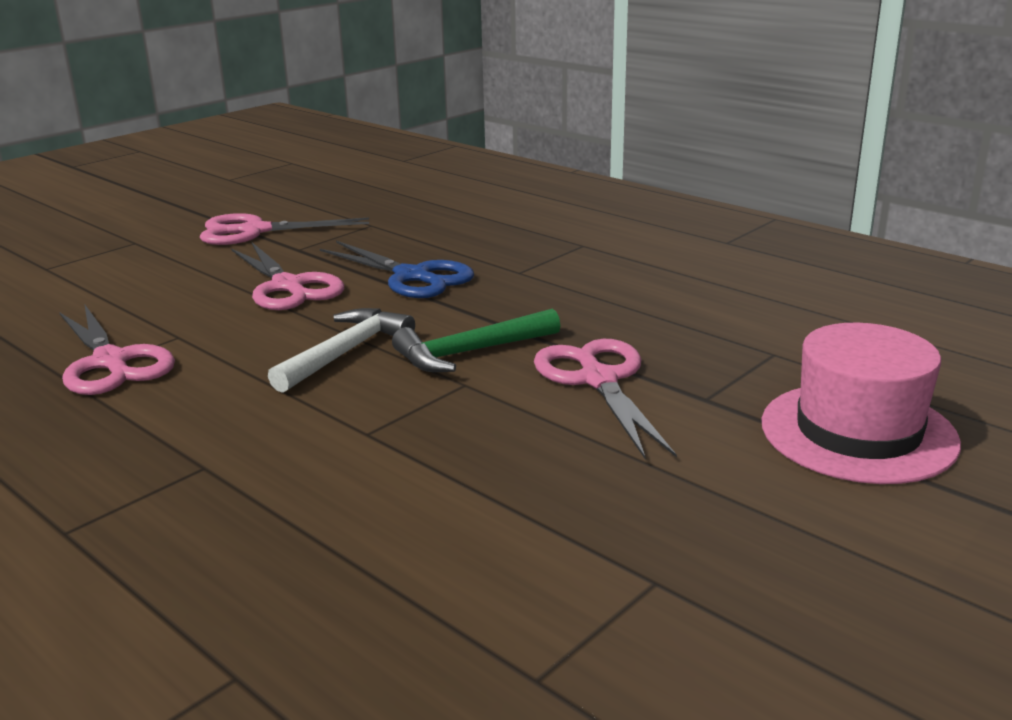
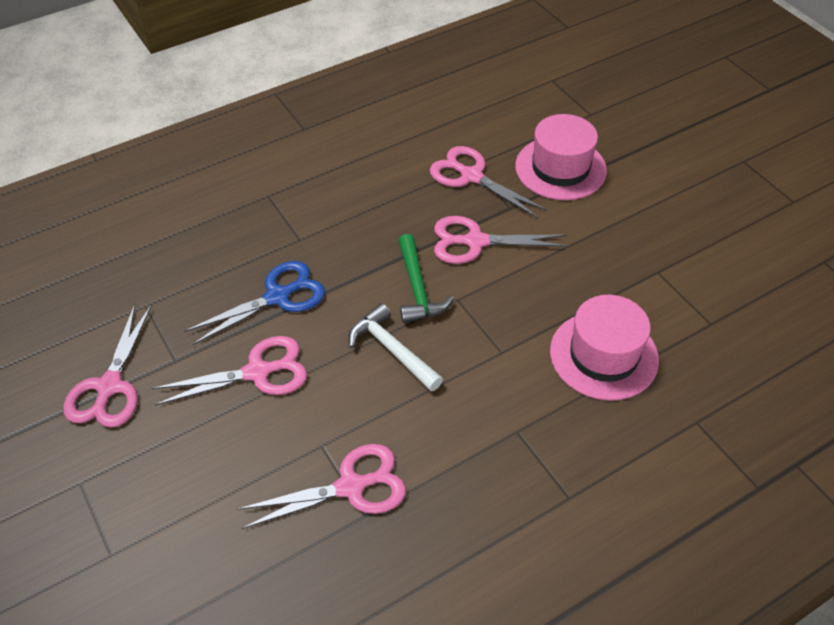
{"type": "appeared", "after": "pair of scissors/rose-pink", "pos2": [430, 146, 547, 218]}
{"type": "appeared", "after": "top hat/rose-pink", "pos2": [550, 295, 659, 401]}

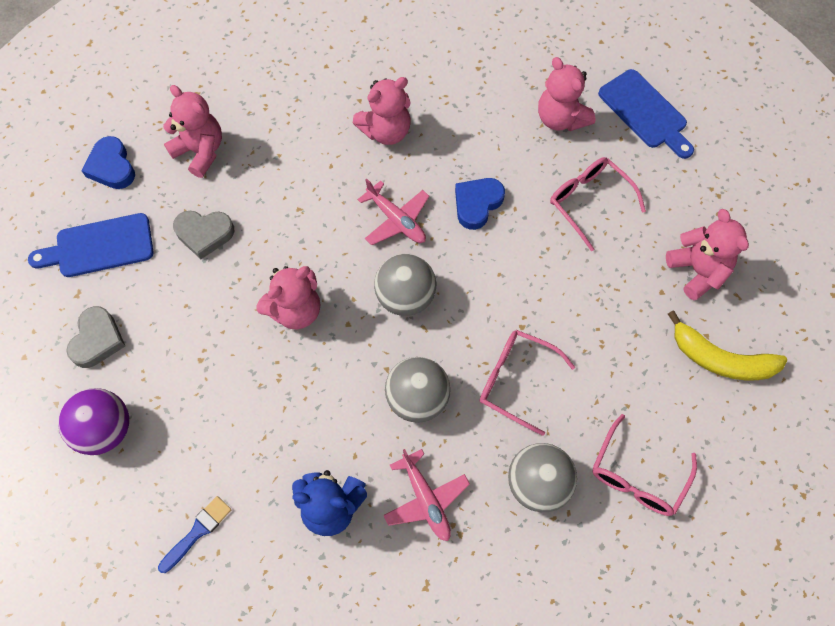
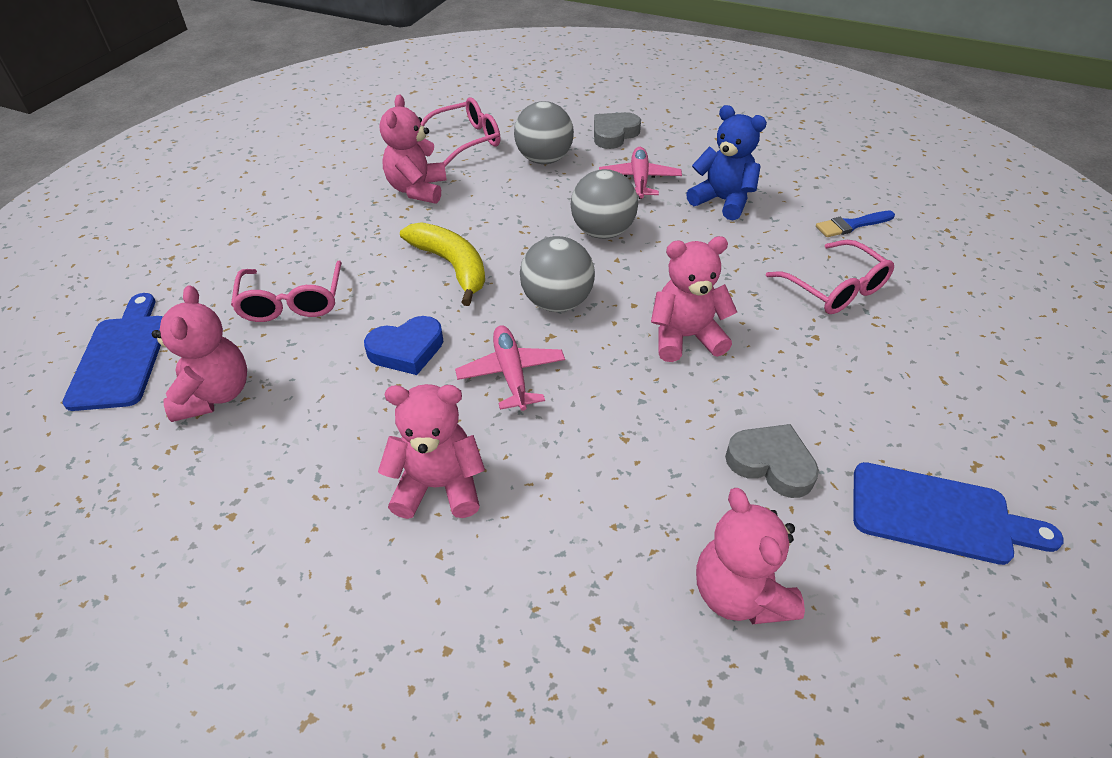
{"type": "missing", "before": "heart shape/royal blue", "pos1": [82, 136, 135, 189]}
{"type": "relocated", "before": "stuffed bear/rose-pink", "pos1": [666, 209, 749, 300], "pos2": [380, 94, 447, 204]}
{"type": "relocated", "before": "heart shape/ash-grey", "pos1": [66, 306, 125, 368], "pos2": [594, 112, 641, 149]}
{"type": "relocated", "before": "banana fruit/yellow", "pos1": [668, 310, 787, 380], "pos2": [400, 222, 485, 306]}
{"type": "relocated", "before": "spectacles/rose-pink", "pos1": [480, 330, 575, 436], "pos2": [766, 240, 894, 314]}
{"type": "missing", "before": "play ball/royal purple", "pos1": [58, 388, 129, 455]}

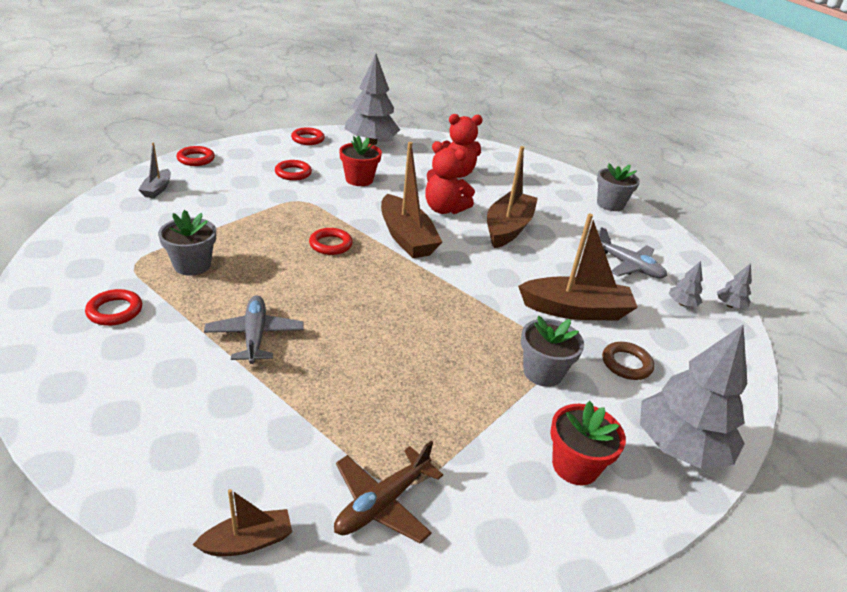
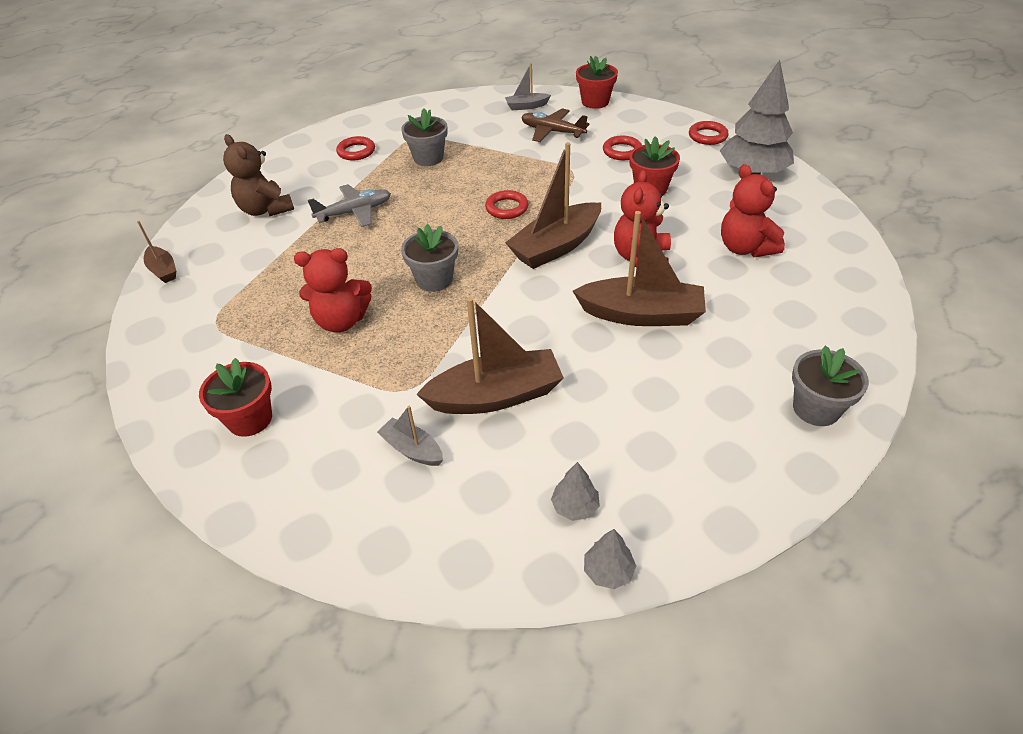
{"type": "exchanged", "before": "torus/red", "after": "potted plant/red", "pos1": [177, 146, 215, 166], "pos2": [576, 56, 618, 109]}
{"type": "spun", "before": "sailboat/brown", "pos1": [518, 214, 638, 320], "pos2": [416, 297, 564, 414], "turn": -90}
{"type": "missing", "before": "aeroplane/ash-grey", "pos1": [599, 227, 667, 278]}
{"type": "relocated", "before": "potted plant/ash-grey", "pos1": [521, 316, 584, 387], "pos2": [401, 224, 458, 292]}
{"type": "missing", "before": "tree/ash-grey", "pos1": [640, 325, 747, 469]}
{"type": "exchanged", "before": "torus/brown", "after": "sailboat/ash-grey", "pos1": [602, 342, 654, 380], "pos2": [377, 406, 443, 466]}
{"type": "relocated", "before": "aeroplane/brown", "pos1": [334, 441, 443, 544], "pos2": [521, 108, 590, 142]}
{"type": "appeared", "after": "stuffed bear/brown", "pos2": [223, 134, 294, 216]}
{"type": "appeared", "after": "stuffed bear/red", "pos2": [294, 248, 372, 333]}

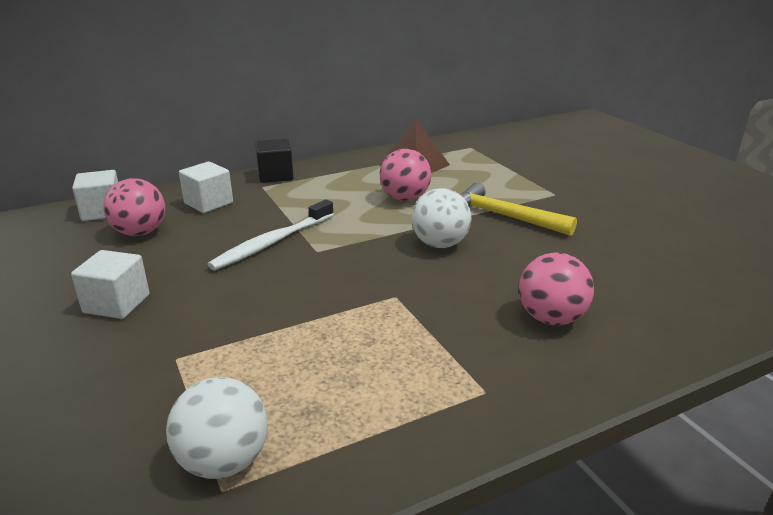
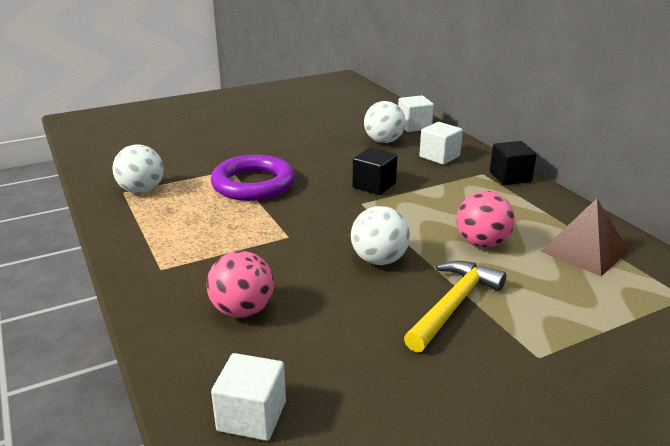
{"type": "colour", "before": "play ball/rose-pink", "after": "play ball/snow-white", "pos1": [103, 178, 165, 236], "pos2": [364, 101, 406, 143]}
{"type": "exchanged", "before": "dental brush/snow-white", "after": "solid cube/jet-black", "pos1": [207, 199, 334, 270], "pos2": [352, 147, 397, 195]}
{"type": "relocated", "before": "solid cube/snow-white", "pos1": [71, 250, 150, 319], "pos2": [211, 353, 286, 441]}
{"type": "appeared", "after": "torus/royal purple", "pos2": [211, 155, 295, 201]}

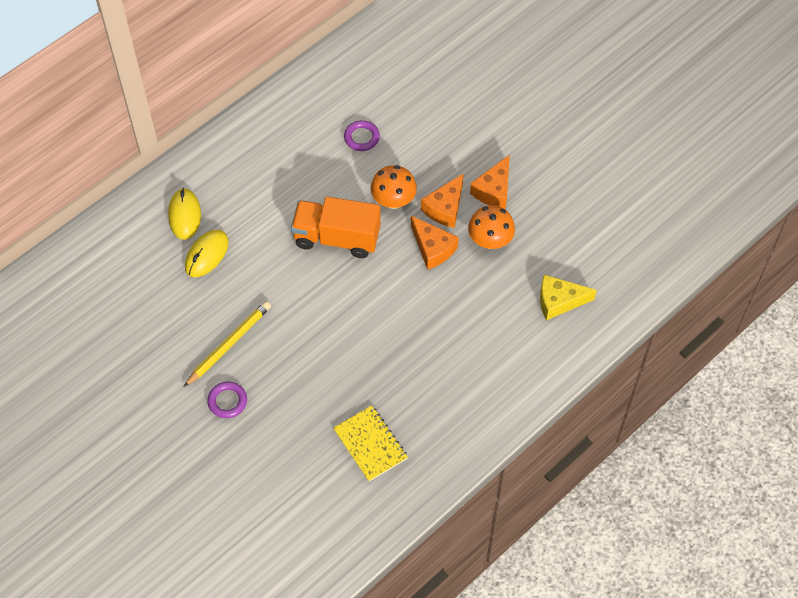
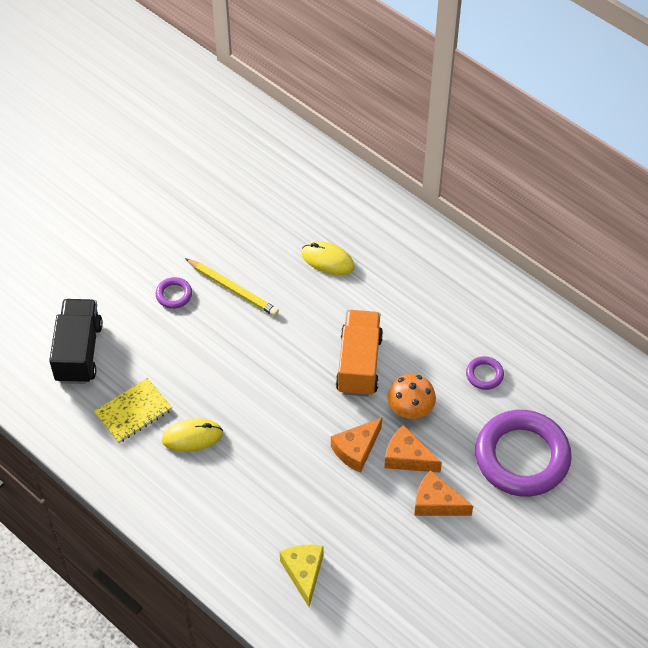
{"type": "relocated", "before": "computer mouse/yellow", "pos1": [168, 188, 201, 240], "pos2": [162, 418, 223, 452]}
{"type": "missing", "before": "toadstool/orange-coloured", "pos1": [468, 205, 515, 249]}
{"type": "appeared", "after": "truck/jet-black", "pos2": [49, 299, 103, 384]}
{"type": "appeared", "after": "torus/royal purple", "pos2": [475, 410, 572, 497]}

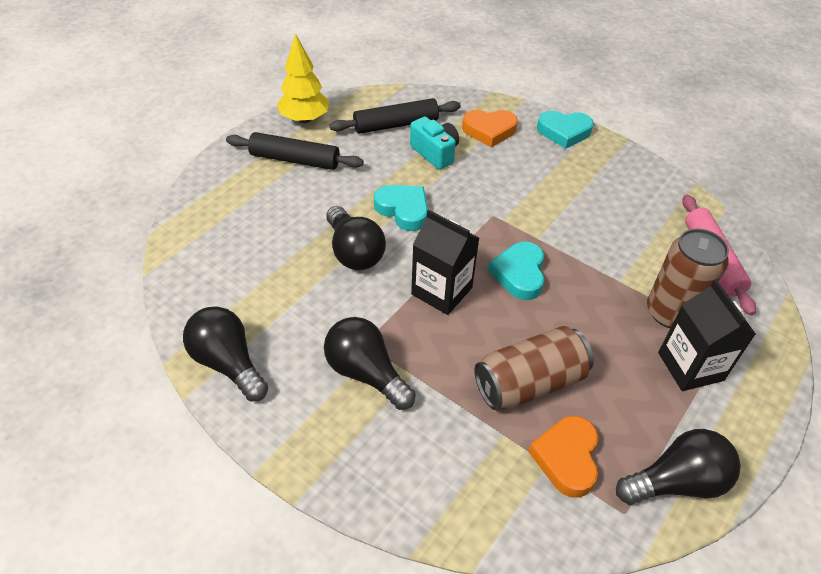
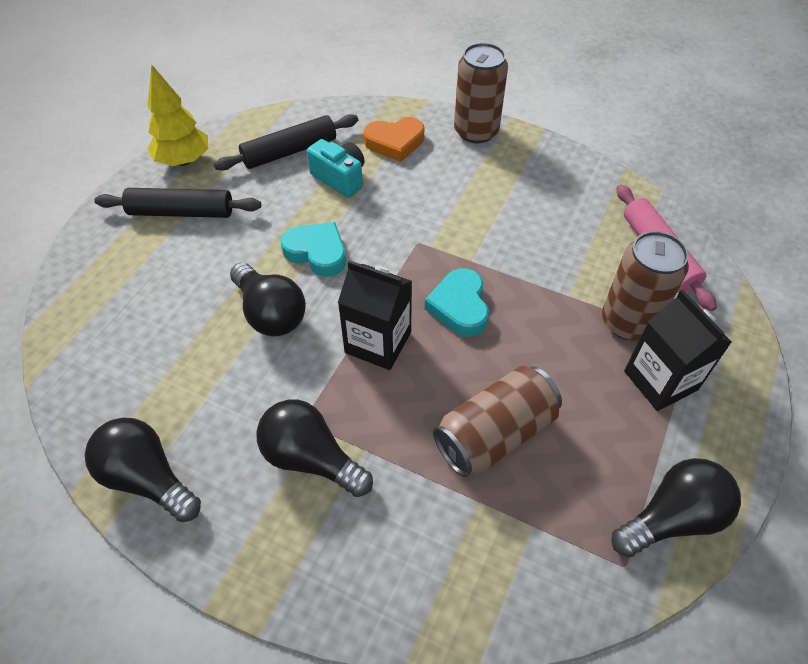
{"type": "exchanged", "before": "heart shape/aqua", "after": "tin/brown", "pos1": [537, 111, 594, 149], "pos2": [454, 43, 508, 143]}
{"type": "missing", "before": "heart shape/orange-coloured", "pos1": [528, 416, 598, 498]}

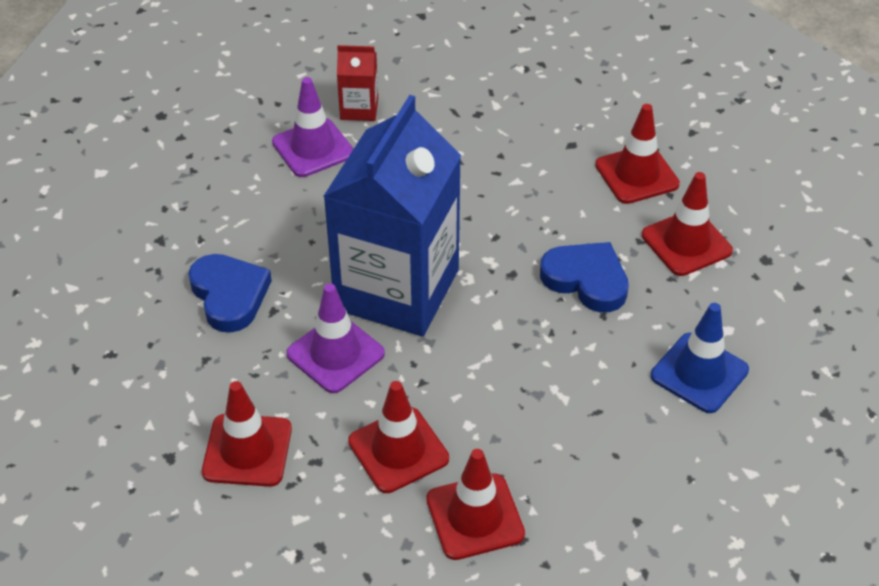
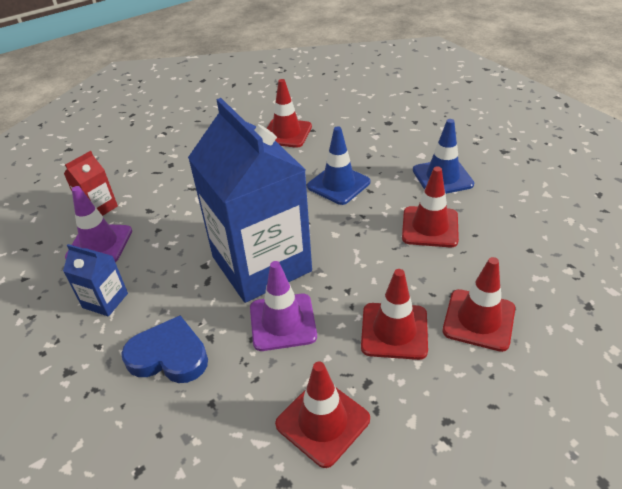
{"type": "relocated", "before": "road cone/red", "pos1": [642, 172, 733, 276], "pos2": [402, 166, 459, 247]}
{"type": "exchanged", "before": "heart shape/royal blue", "after": "road cone/royal blue", "pos1": [540, 242, 629, 312], "pos2": [307, 126, 370, 205]}
{"type": "appeared", "after": "carton/royal blue", "pos2": [63, 244, 128, 317]}

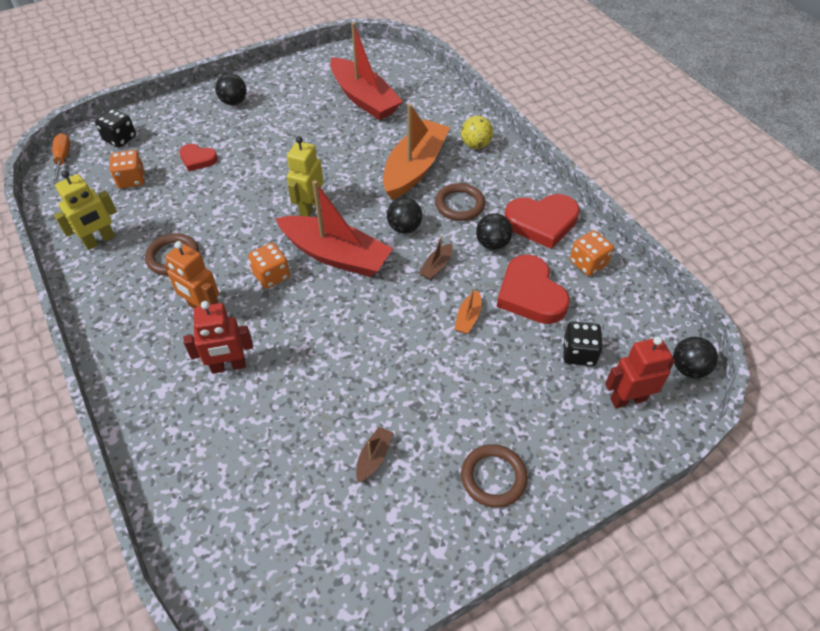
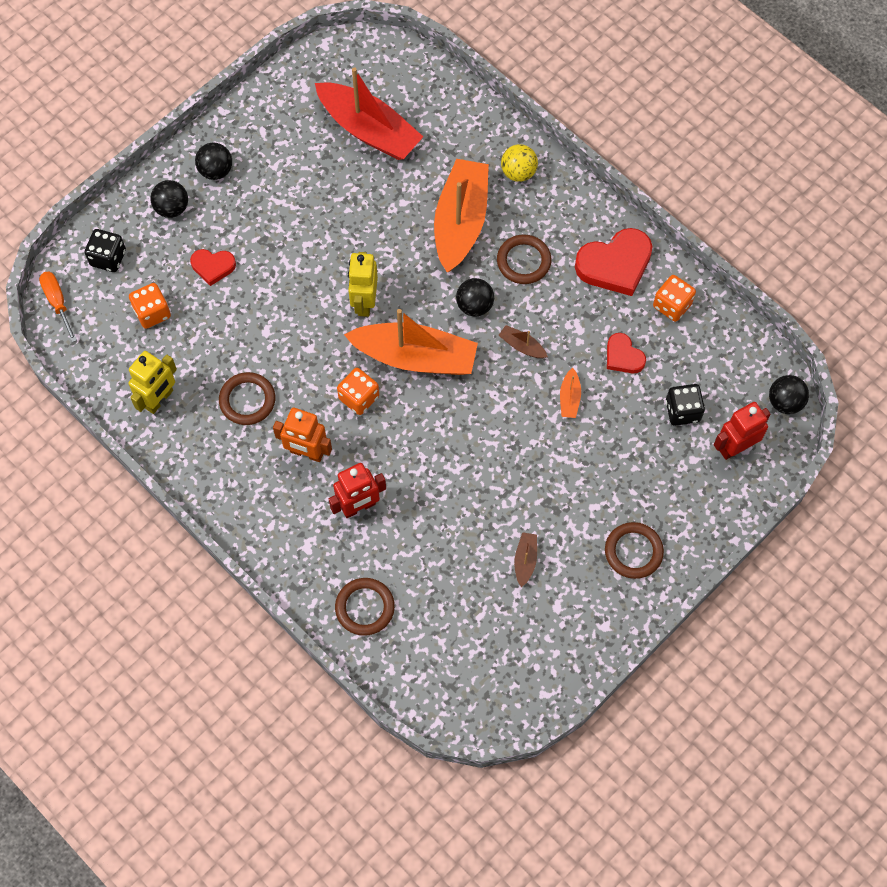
{"type": "colour", "before": "sailboat/red", "after": "sailboat/orange-coloured", "pos1": [275, 180, 393, 277], "pos2": [344, 309, 478, 375]}
{"type": "relocated", "before": "play ball/jet-black", "pos1": [476, 213, 513, 250], "pos2": [150, 180, 188, 218]}
{"type": "spun", "before": "sailboat/brown", "pos1": [419, 237, 453, 280], "pos2": [498, 325, 548, 358], "turn": 105}
{"type": "size", "before": "heart shape/red", "pos1": [497, 254, 570, 324], "pos2": [607, 333, 646, 374], "scale": 0.56}
{"type": "appeared", "after": "torus/brown", "pos2": [335, 578, 395, 636]}

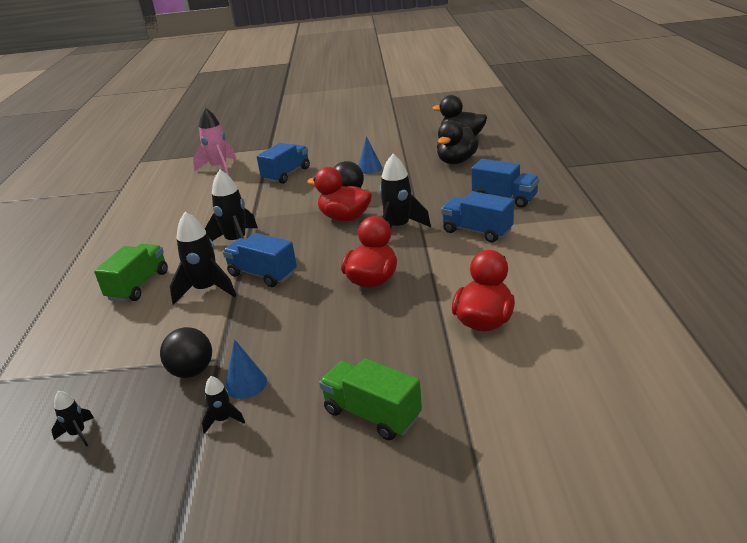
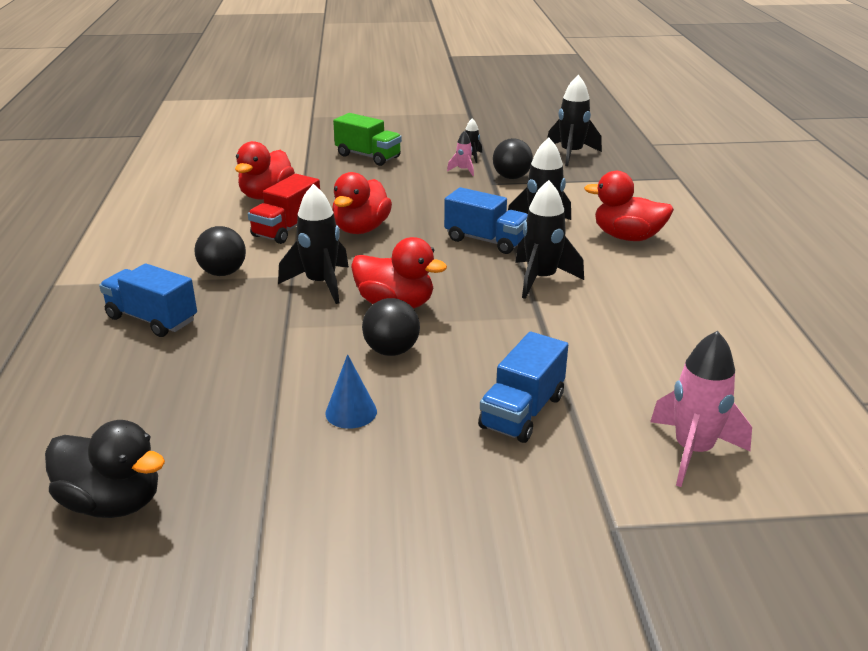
{"type": "missing", "before": "toy duck/jet-black", "pos1": [437, 120, 479, 164]}
{"type": "exchanged", "before": "truck/royal blue", "after": "play ball/jet-black", "pos1": [441, 191, 514, 242], "pos2": [194, 226, 246, 276]}
{"type": "exchanged", "before": "truck/green", "after": "toy duck/red", "pos1": [94, 244, 168, 302], "pos2": [584, 171, 674, 241]}
{"type": "exchanged", "before": "cone shape/royal blue", "after": "rocket/rose-pink", "pos1": [225, 339, 267, 399], "pos2": [447, 131, 474, 176]}
{"type": "size", "before": "rocket/jet-black", "pos1": [51, 391, 94, 447], "pos2": [547, 75, 602, 166], "scale": 2.0}
{"type": "appeared", "after": "truck/red", "pos2": [248, 174, 320, 244]}

